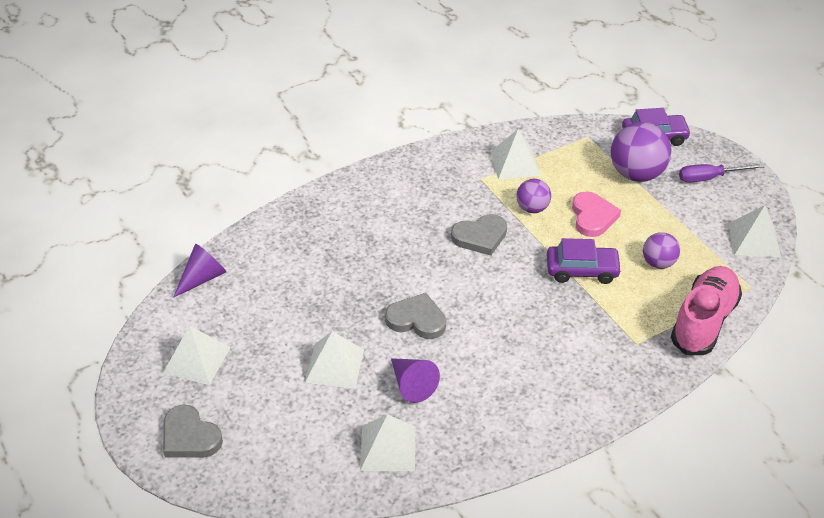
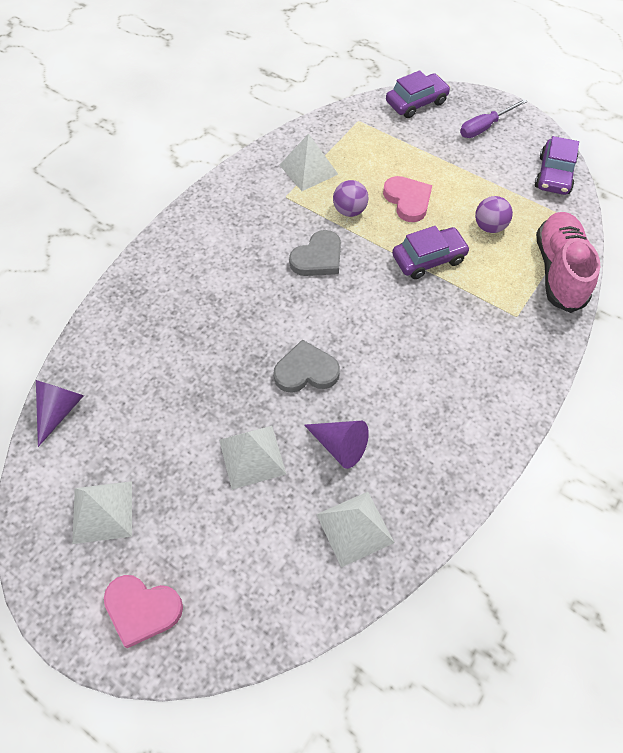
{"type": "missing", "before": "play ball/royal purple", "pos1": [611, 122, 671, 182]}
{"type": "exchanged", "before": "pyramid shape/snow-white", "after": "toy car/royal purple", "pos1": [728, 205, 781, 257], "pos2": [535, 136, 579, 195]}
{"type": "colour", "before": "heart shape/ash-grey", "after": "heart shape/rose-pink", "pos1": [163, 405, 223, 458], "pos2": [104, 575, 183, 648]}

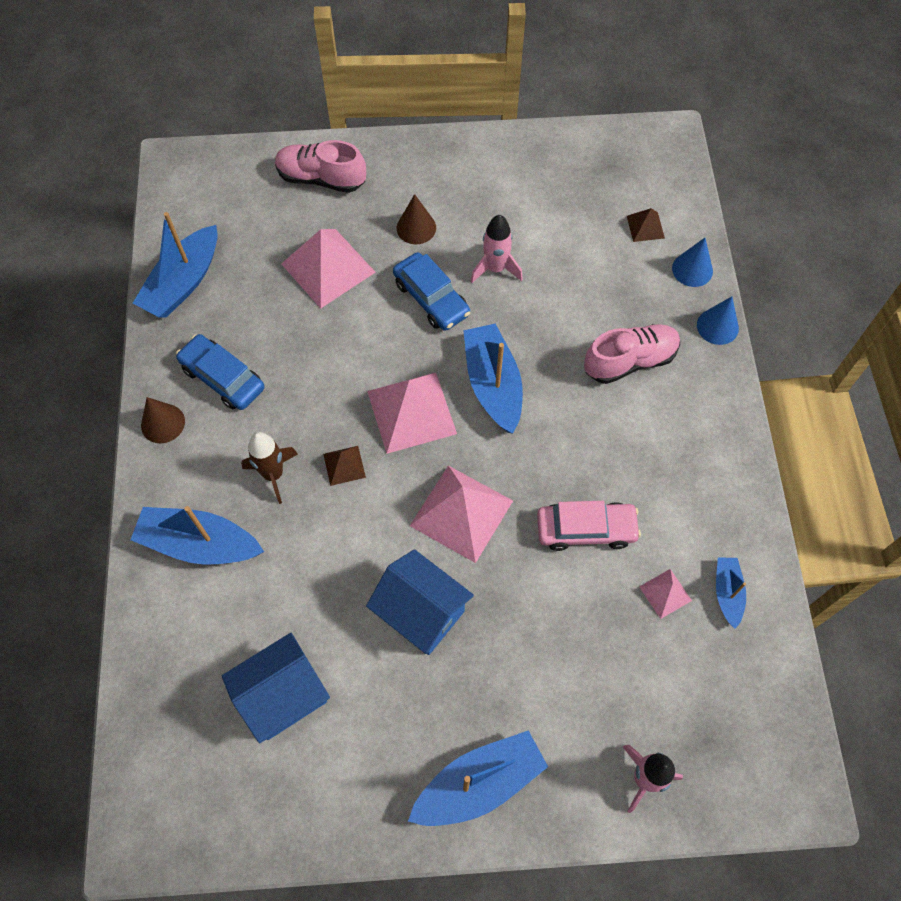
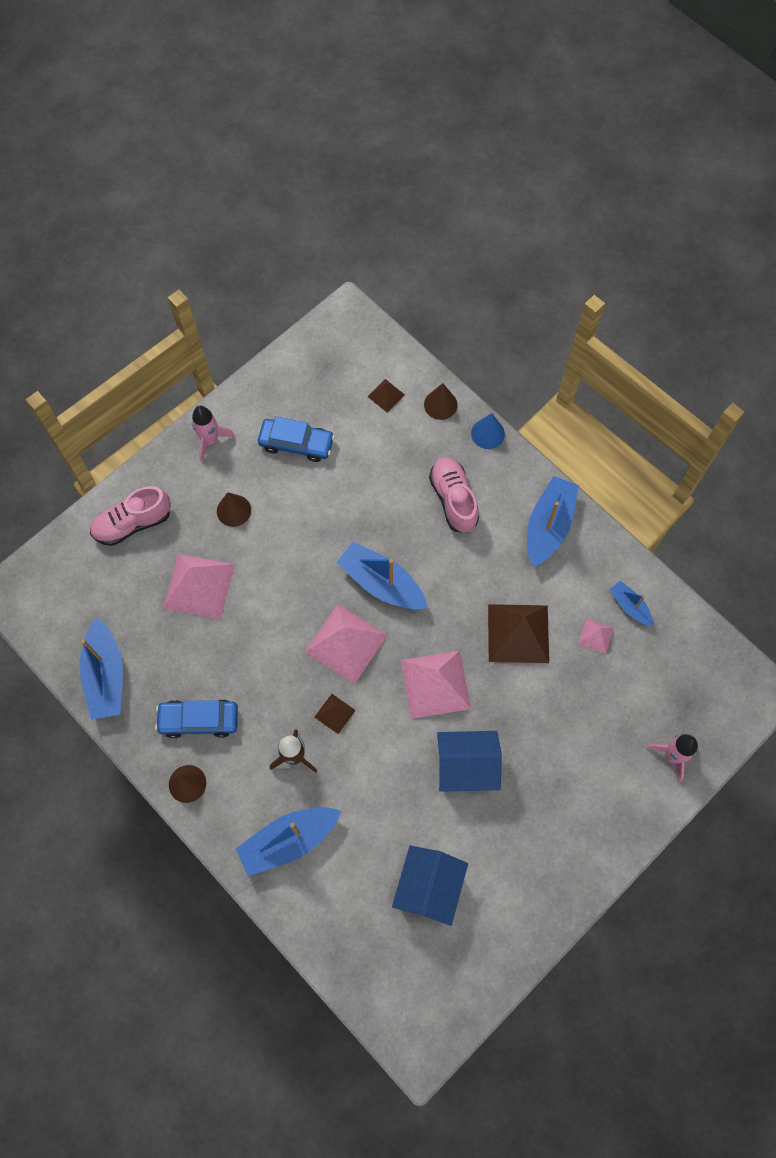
{"type": "relocated", "before": "rocket/rose-pink", "pos1": [471, 215, 523, 283], "pos2": [192, 406, 235, 462]}
{"type": "colour", "before": "cone shape/royal blue", "after": "cone shape/brown", "pos1": [672, 238, 713, 287], "pos2": [424, 383, 458, 420]}
{"type": "relocated", "before": "toy car/royal blue", "pos1": [393, 252, 470, 331], "pos2": [258, 416, 335, 462]}
{"type": "spun", "before": "sneaker/rose-pink", "pos1": [584, 324, 680, 384], "pos2": [429, 457, 479, 533], "turn": -45}
{"type": "exchanged", "before": "toy car/rose-pink", "after": "pyramid shape/brown", "pos1": [537, 501, 641, 551], "pos2": [488, 604, 549, 663]}
{"type": "relocated", "before": "sailboat/royal blue", "pos1": [408, 730, 548, 826], "pos2": [527, 476, 579, 567]}

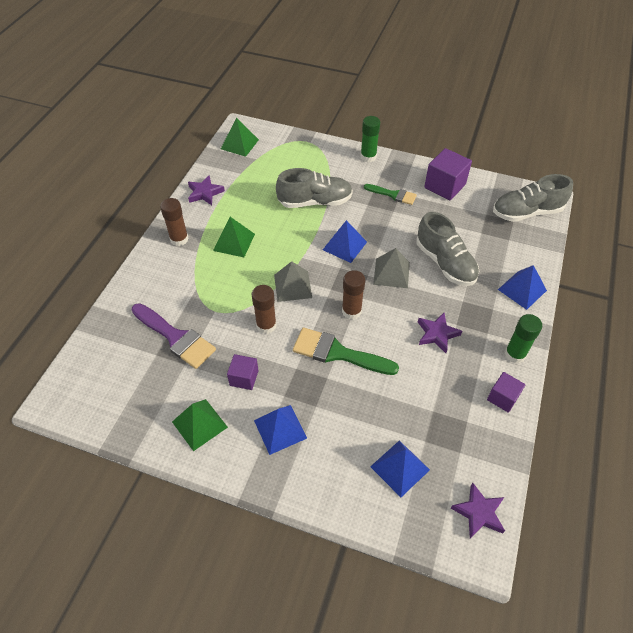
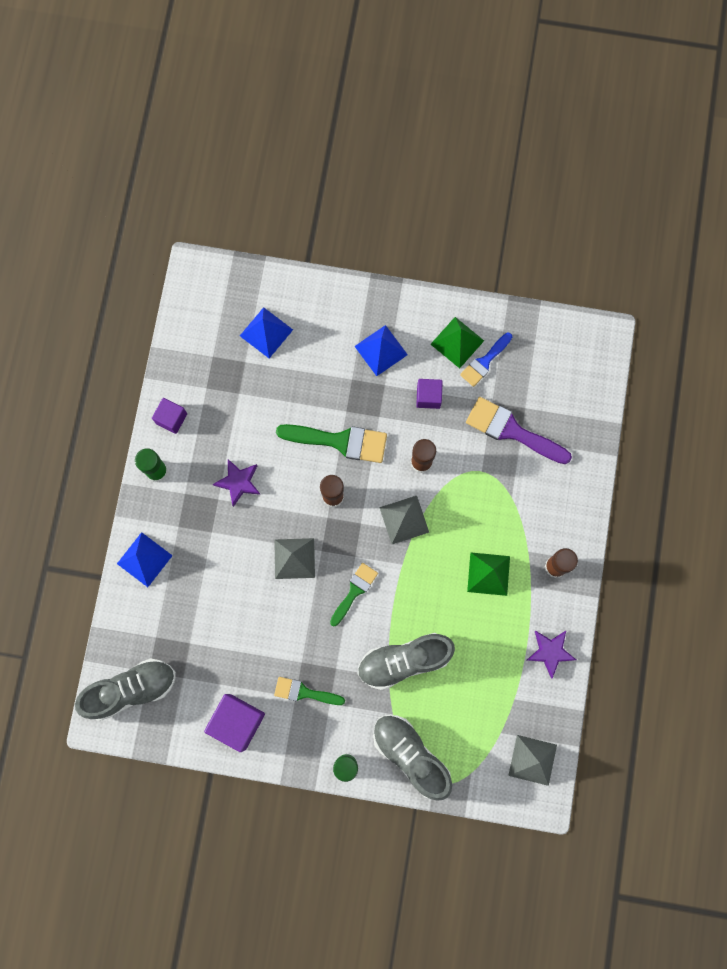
{"type": "colour", "before": "pyramid shape/green", "after": "pyramid shape/ash-grey", "pos1": [221, 118, 259, 157], "pos2": [508, 735, 557, 786]}
{"type": "relocated", "before": "sneaker/ash-grey", "pos1": [416, 212, 479, 286], "pos2": [373, 715, 452, 801]}
{"type": "exchanged", "before": "pyramid shape/royal blue", "after": "paint brush/green", "pos1": [323, 220, 367, 263], "pos2": [330, 563, 378, 626]}
{"type": "missing", "before": "five-pointed star/royal purple", "pos1": [451, 483, 505, 538]}
{"type": "appeared", "after": "paint brush/royal blue", "pos2": [460, 333, 512, 387]}

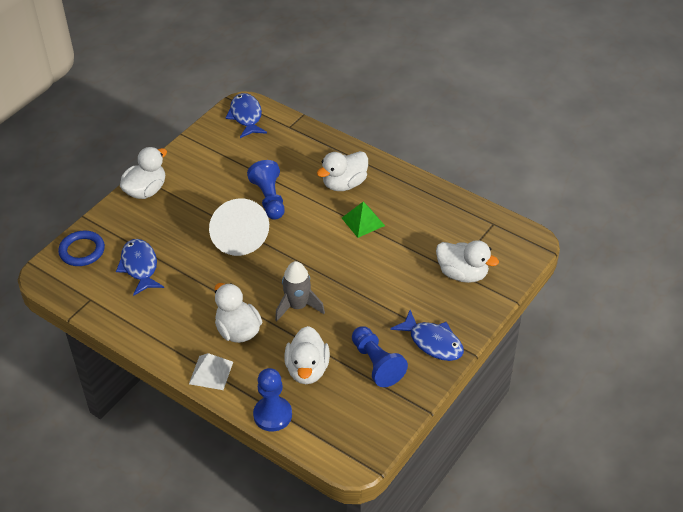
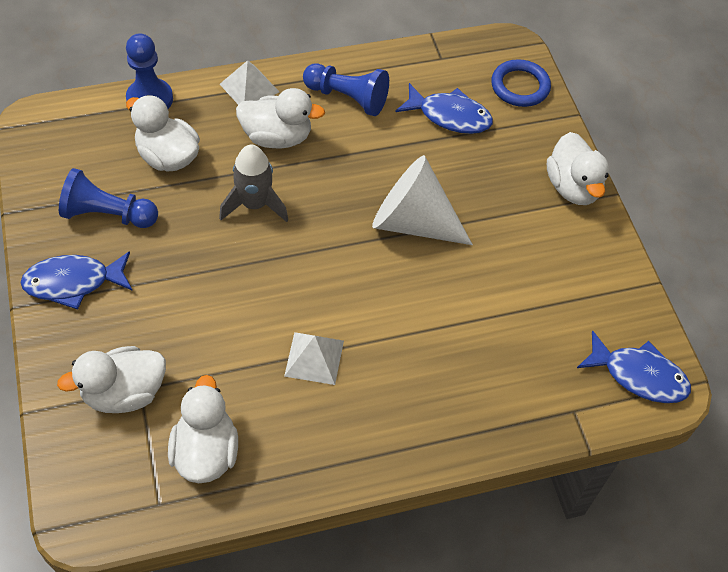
{"type": "relocated", "before": "toy duck/snow-white", "pos1": [317, 151, 368, 191], "pos2": [168, 375, 238, 483]}
{"type": "relocated", "before": "pawn/royal blue", "pos1": [247, 160, 285, 220], "pos2": [303, 63, 389, 116]}
{"type": "colour", "before": "pyramid shape/green", "after": "pyramid shape/snow-white", "pos1": [342, 202, 385, 238], "pos2": [284, 332, 344, 385]}

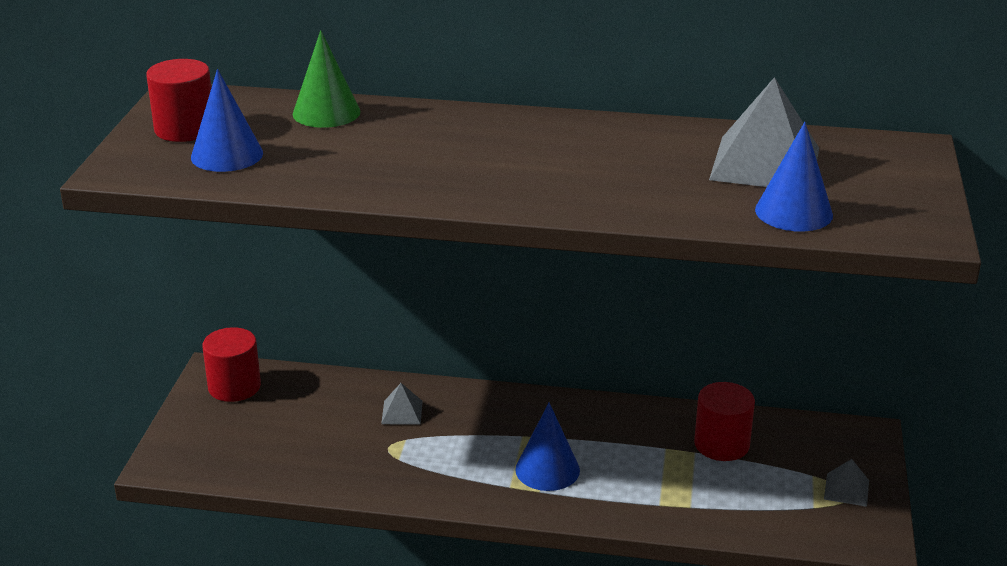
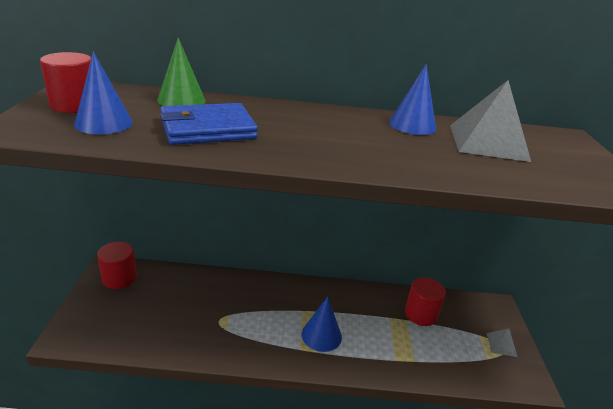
{"type": "relocated", "before": "cone shape/royal blue", "pos1": [755, 122, 833, 232], "pos2": [389, 64, 436, 135]}
{"type": "missing", "before": "pyramid shape/ash-grey", "pos1": [381, 383, 423, 424]}
{"type": "appeared", "after": "card wallet/royal blue", "pos2": [160, 103, 258, 145]}

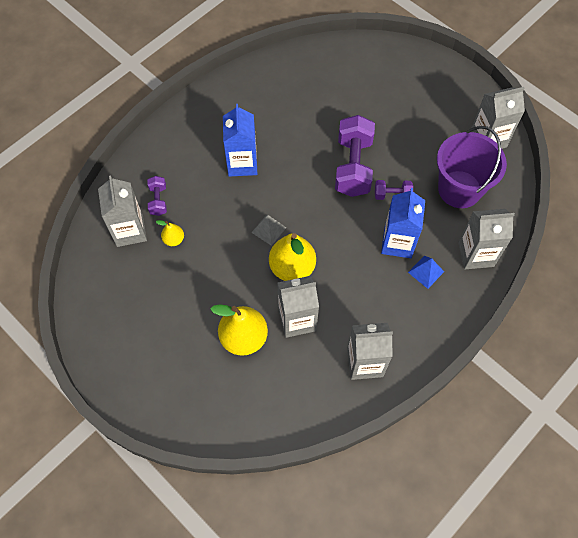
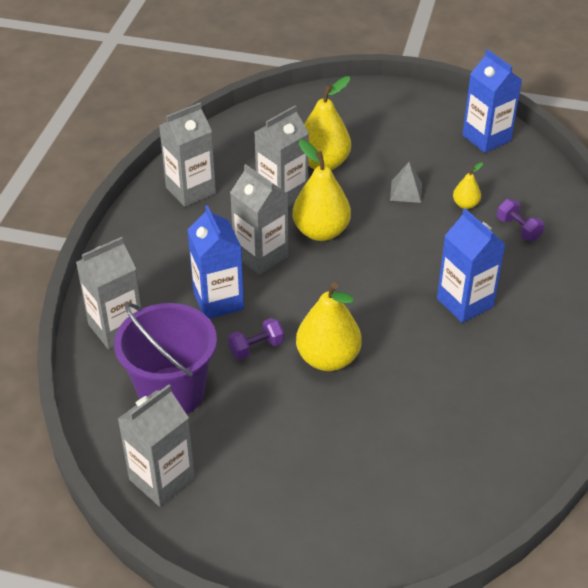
{"type": "exchanged", "before": "free weight/royal purple", "after": "pear fruit/yellow", "pos1": [335, 115, 375, 197], "pos2": [296, 282, 362, 371]}
{"type": "relocated", "before": "carton/ash-grey", "pos1": [98, 175, 147, 247], "pos2": [230, 164, 288, 275]}
{"type": "relocated", "before": "pyramid shape/ash-grey", "pos1": [251, 215, 286, 246], "pos2": [390, 162, 422, 203]}
{"type": "missing", "before": "pyramid shape/royal blue", "pos1": [408, 256, 444, 289]}
{"type": "appeared", "after": "carton/royal blue", "pos2": [462, 49, 522, 153]}

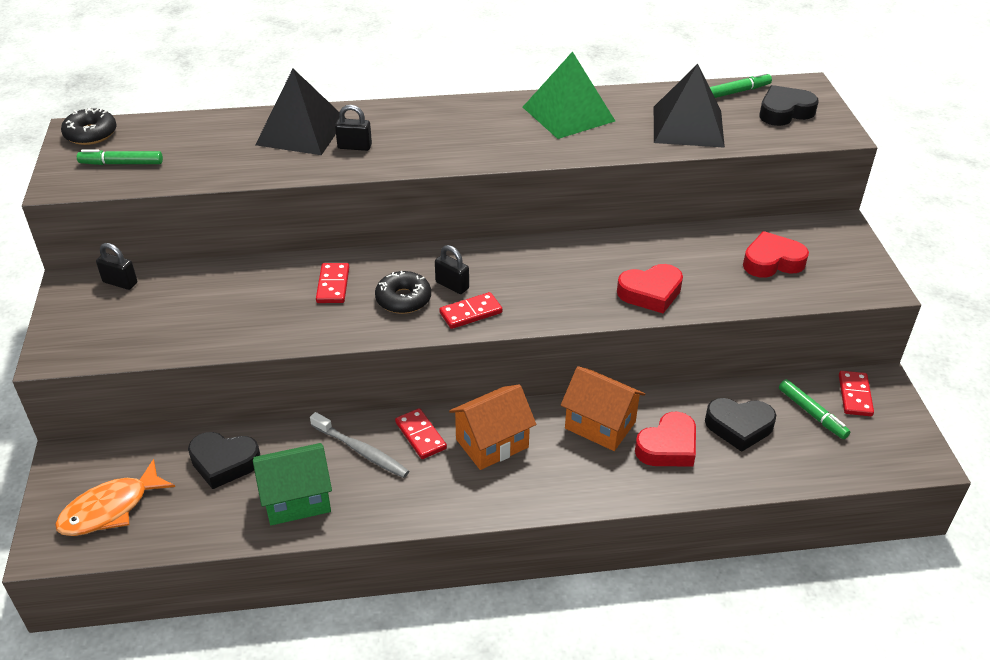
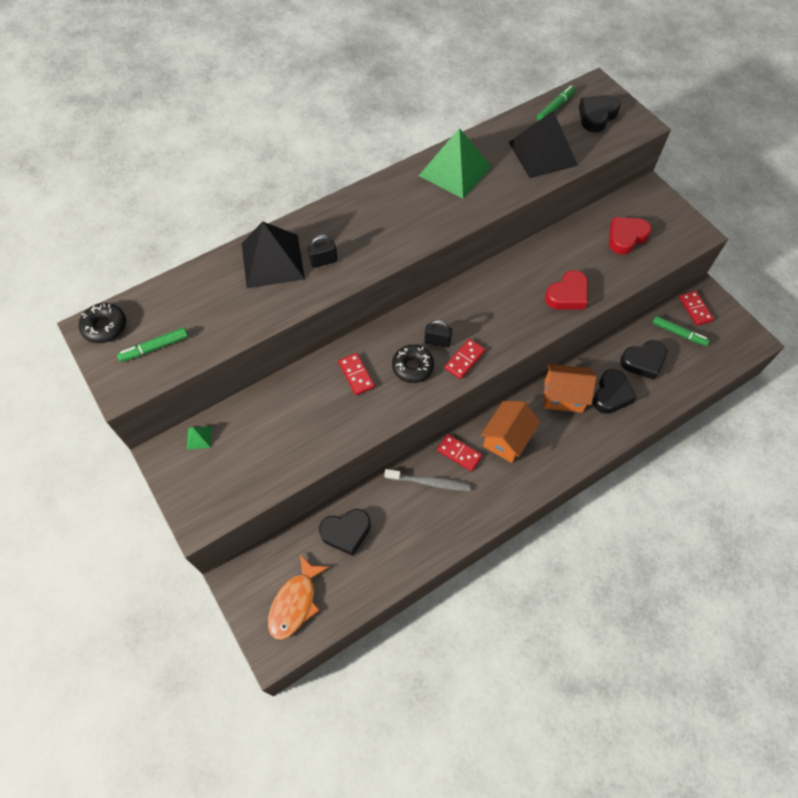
{"type": "exchanged", "before": "small lock/jet-black", "after": "pyramid shape/green", "pos1": [96, 243, 137, 290], "pos2": [187, 426, 212, 449]}
{"type": "colour", "before": "heart shape/red", "after": "heart shape/jet-black", "pos1": [635, 412, 696, 467], "pos2": [593, 369, 637, 414]}
{"type": "missing", "before": "toy house/green", "pos1": [253, 443, 332, 525]}

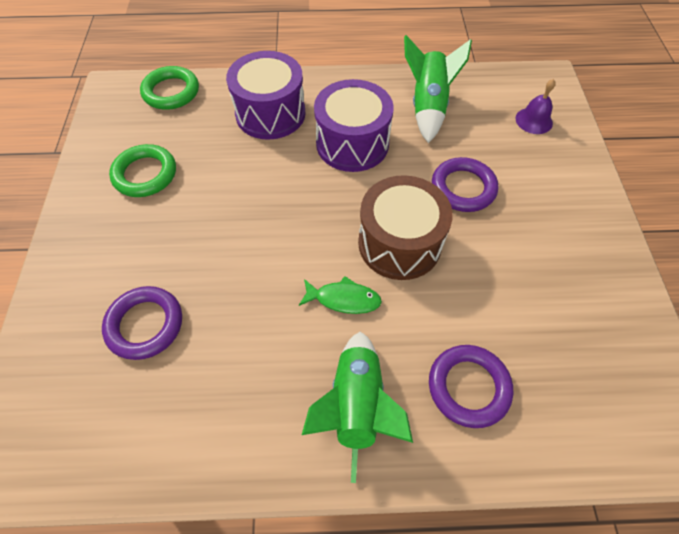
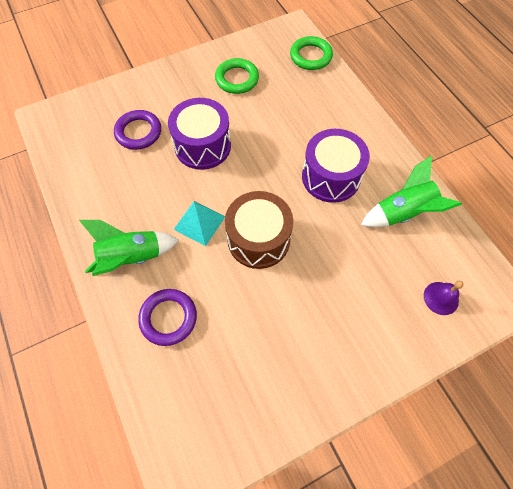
{"type": "relocated", "before": "toy drum/royal purple", "pos1": [226, 51, 306, 140], "pos2": [168, 98, 231, 170]}
{"type": "missing", "before": "torus/royal purple", "pos1": [432, 157, 498, 212]}
{"type": "exchanged", "before": "toy fish/green", "after": "pyramid shape/aqua", "pos1": [299, 276, 382, 314], "pos2": [174, 201, 225, 246]}

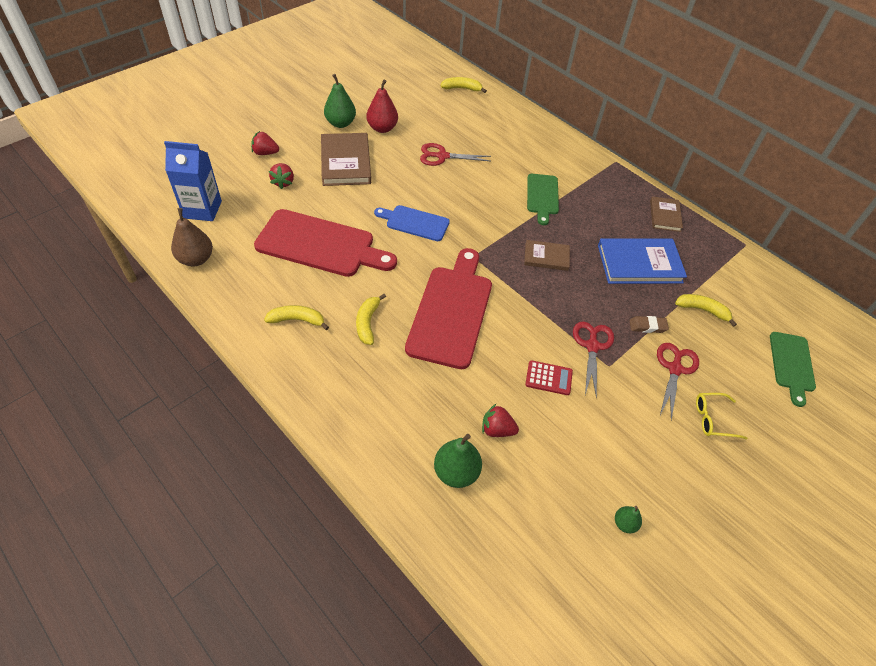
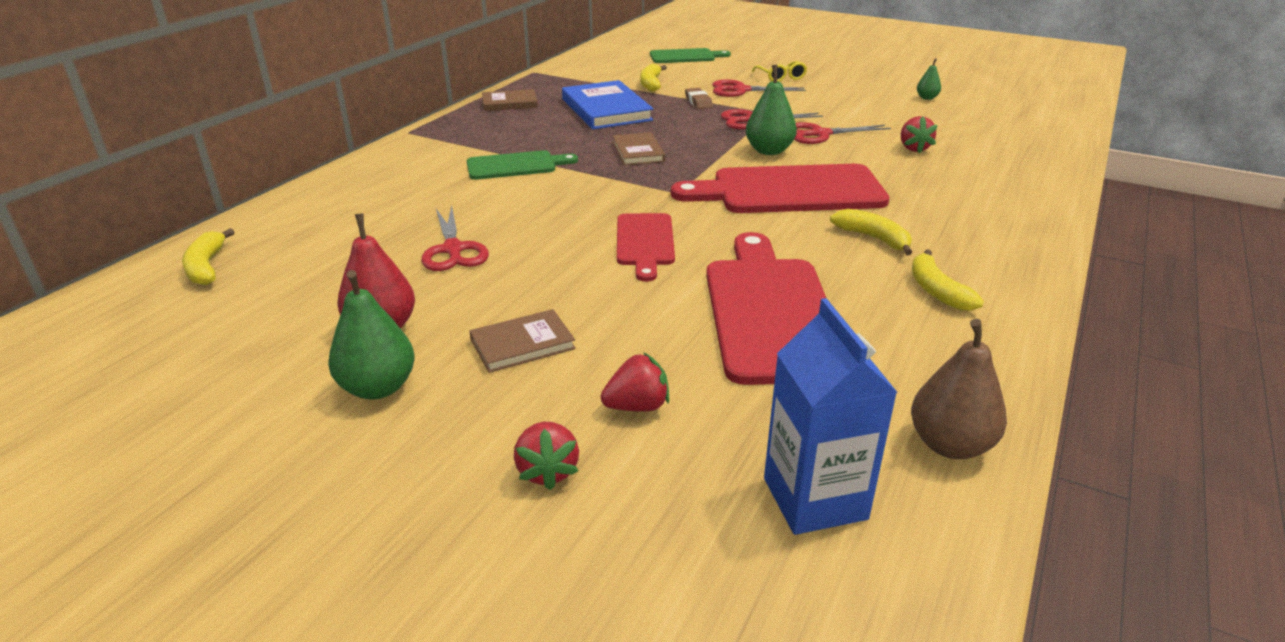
{"type": "size", "before": "book/brown", "pos1": [321, 133, 371, 186], "pos2": [470, 309, 576, 373], "scale": 0.58}
{"type": "colour", "before": "bread board/royal blue", "after": "bread board/red", "pos1": [374, 205, 450, 241], "pos2": [617, 213, 675, 282]}
{"type": "spun", "before": "banana fruit/yellow", "pos1": [356, 294, 386, 345], "pos2": [830, 209, 913, 255], "turn": -120}
{"type": "exchanged", "before": "adding machine/red", "after": "pair of scissors/red", "pos1": [525, 360, 573, 395], "pos2": [794, 122, 891, 144]}
{"type": "relocated", "before": "pear fruit/green", "pos1": [434, 434, 482, 488], "pos2": [746, 65, 797, 155]}

